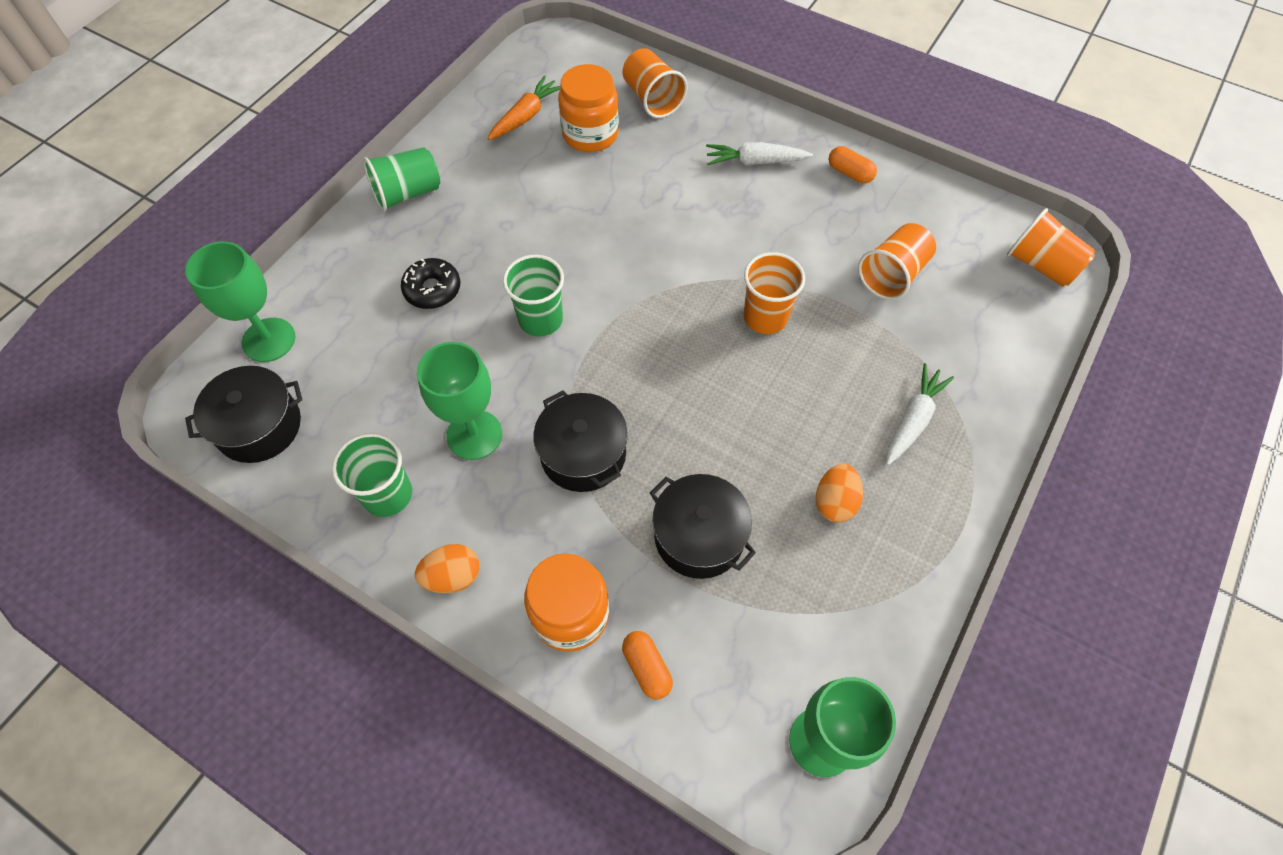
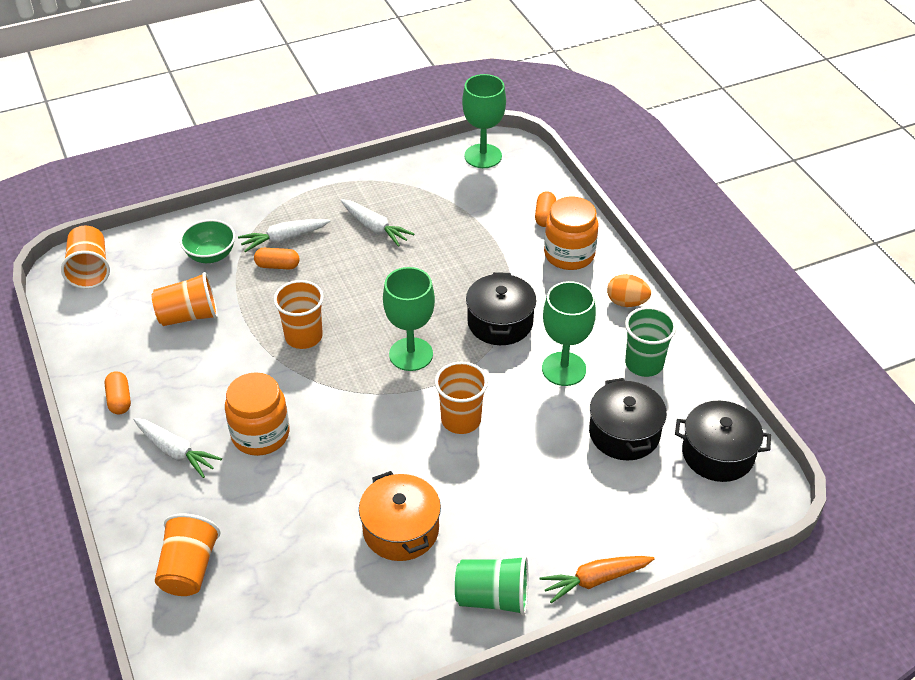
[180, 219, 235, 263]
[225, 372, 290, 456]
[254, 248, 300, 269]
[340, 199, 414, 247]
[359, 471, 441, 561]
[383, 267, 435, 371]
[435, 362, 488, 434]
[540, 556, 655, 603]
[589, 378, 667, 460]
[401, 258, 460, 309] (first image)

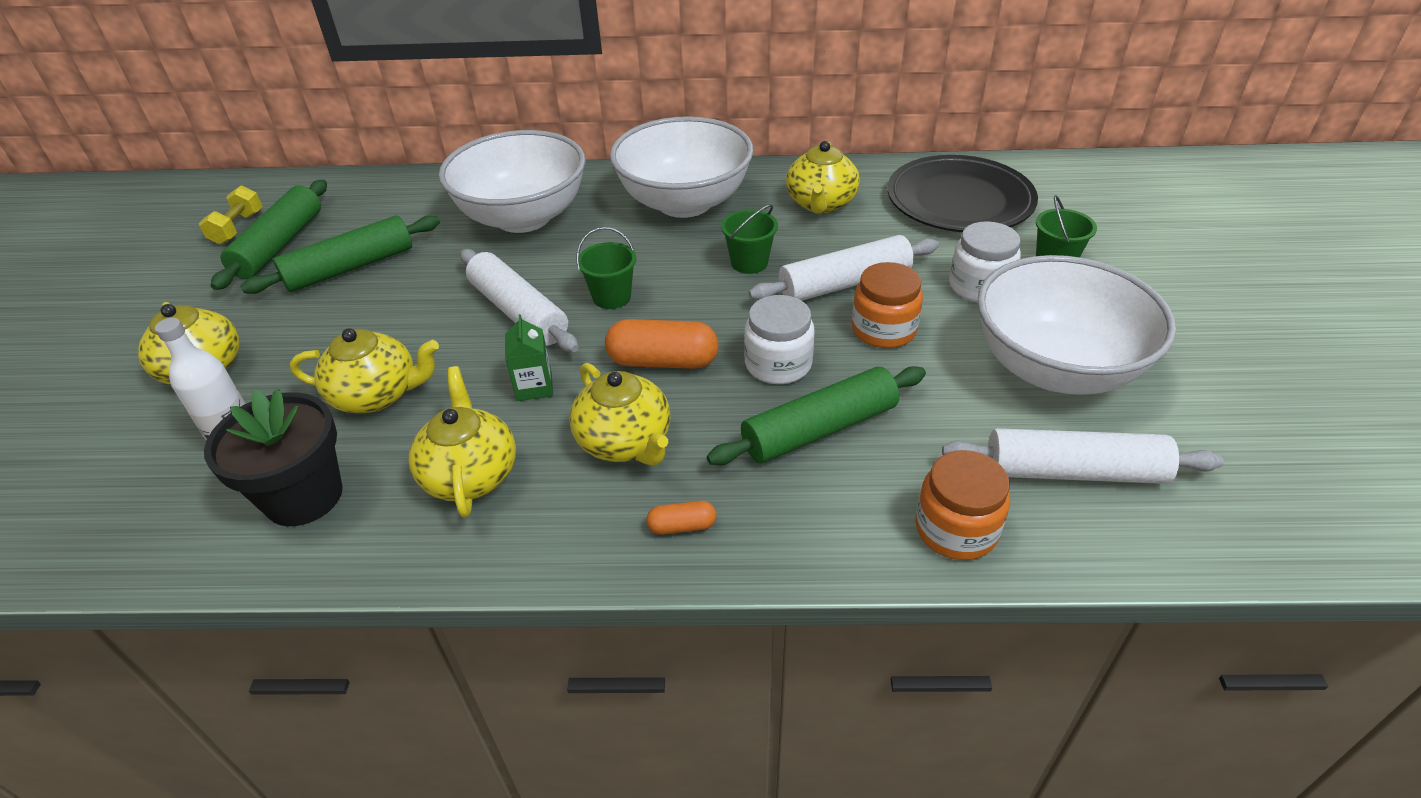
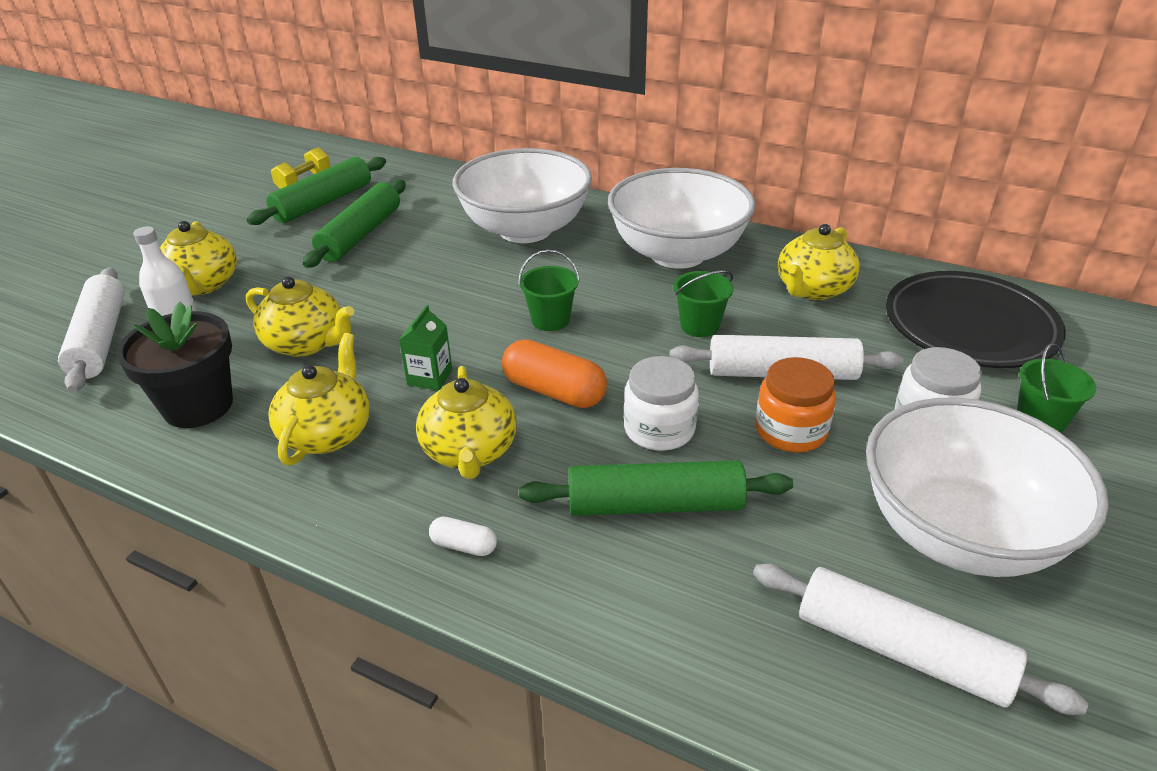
[58, 268, 125, 392]
[303, 180, 406, 268]
[429, 517, 497, 556]
[915, 450, 1010, 560] (first image)

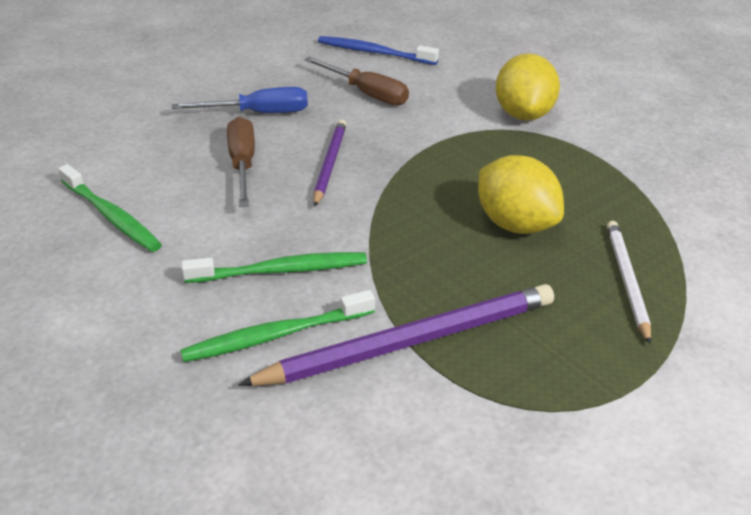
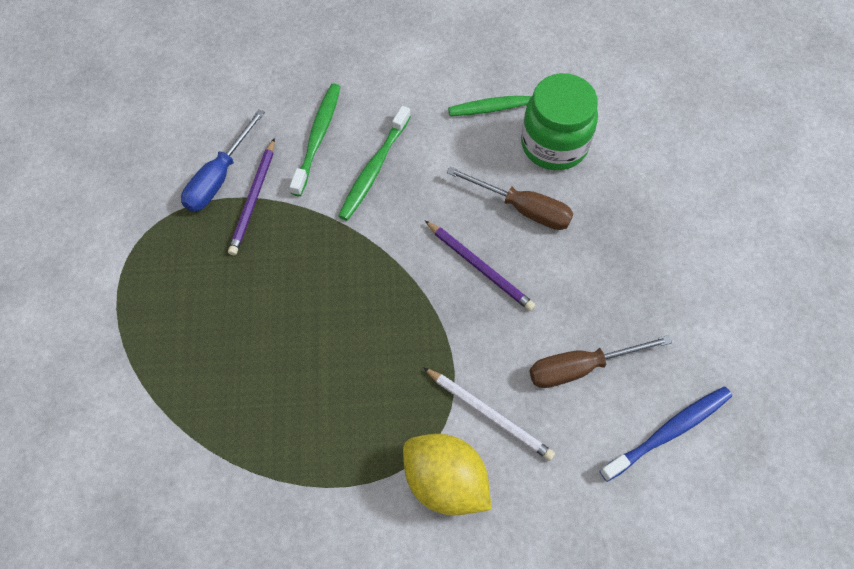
[181, 109, 265, 212]
[228, 138, 275, 255]
[423, 367, 555, 461]
[521, 73, 598, 170]
[478, 155, 564, 234] (first image)

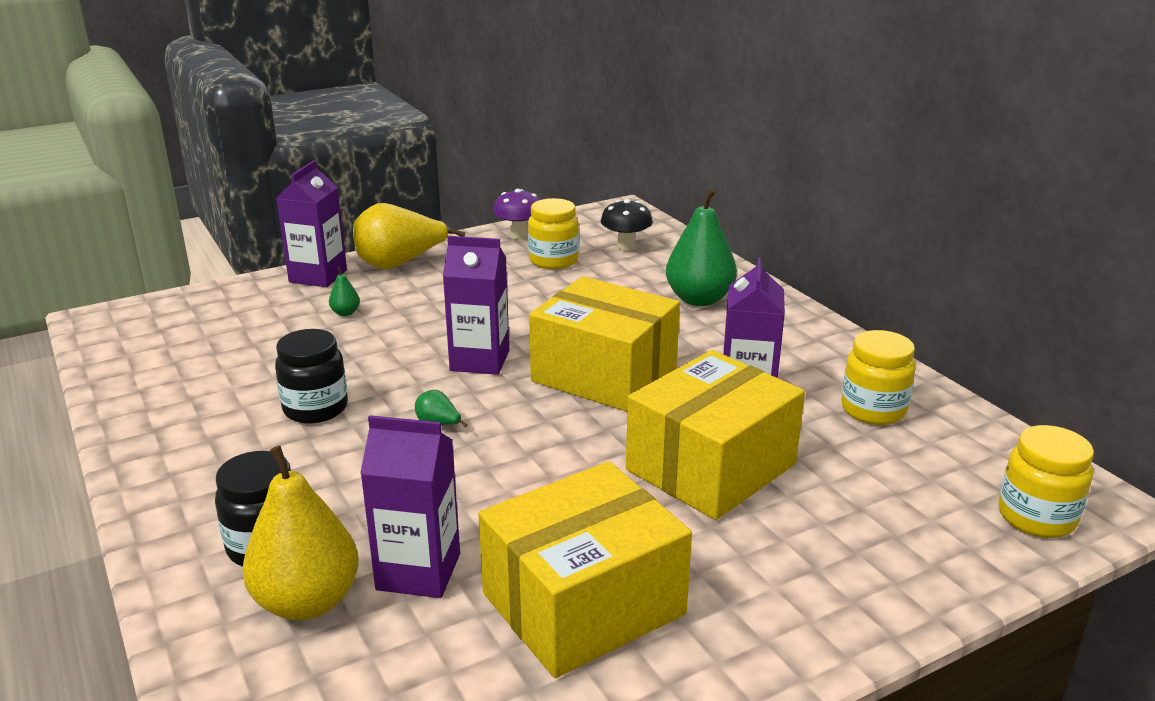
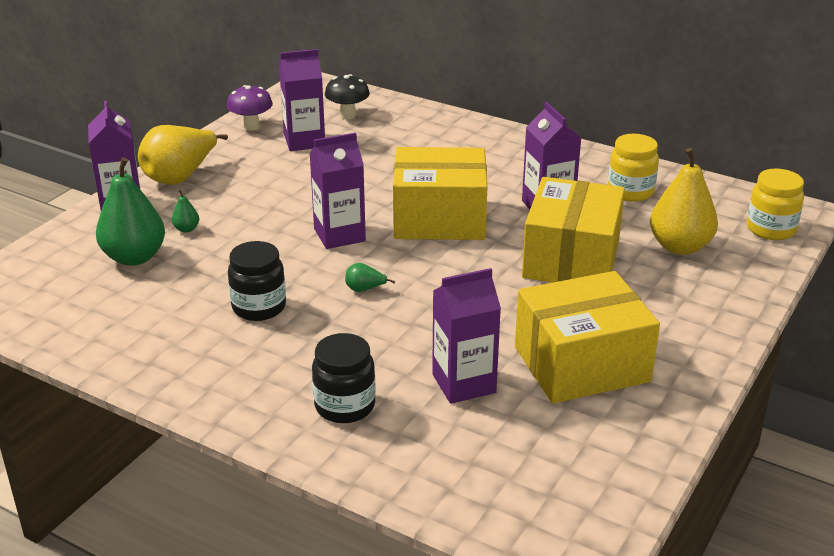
[96, 157, 165, 266]
[279, 49, 325, 151]
[515, 271, 660, 403]
[650, 148, 718, 255]

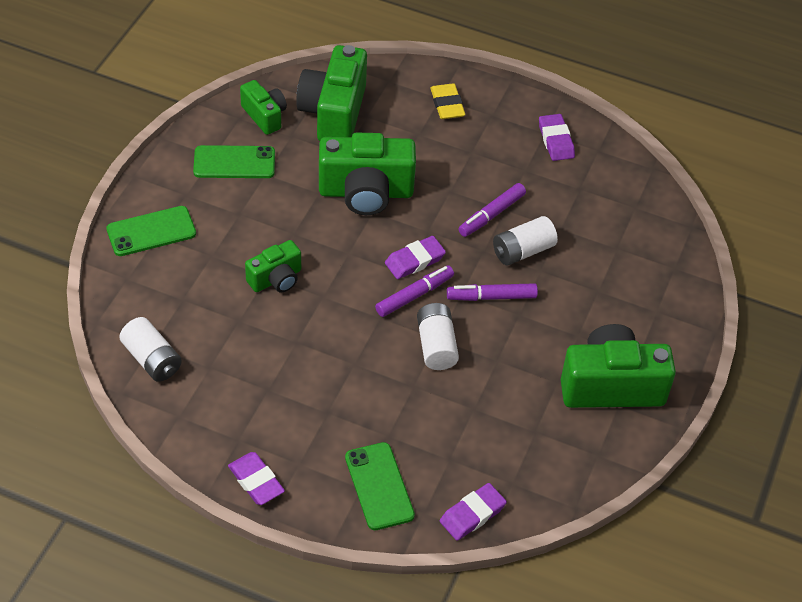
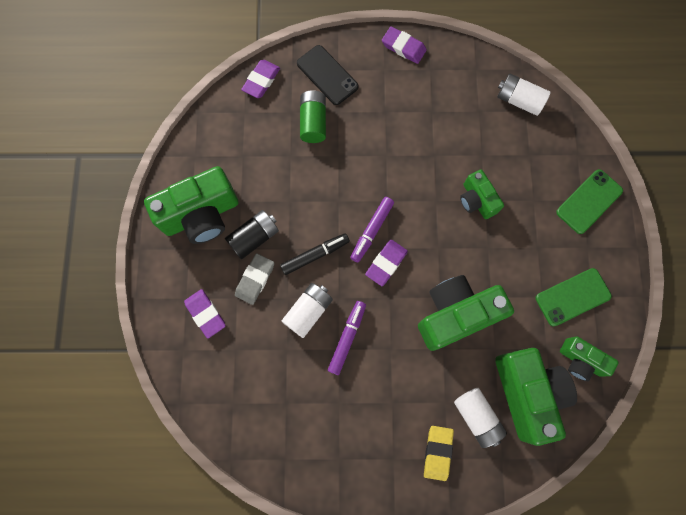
[184, 289, 226, 339]
[225, 210, 279, 259]
[235, 253, 274, 305]
[280, 233, 350, 275]
[297, 45, 359, 105]
[300, 90, 326, 143]
[424, 426, 454, 481]
[454, 388, 507, 448]
[460, 169, 504, 219]

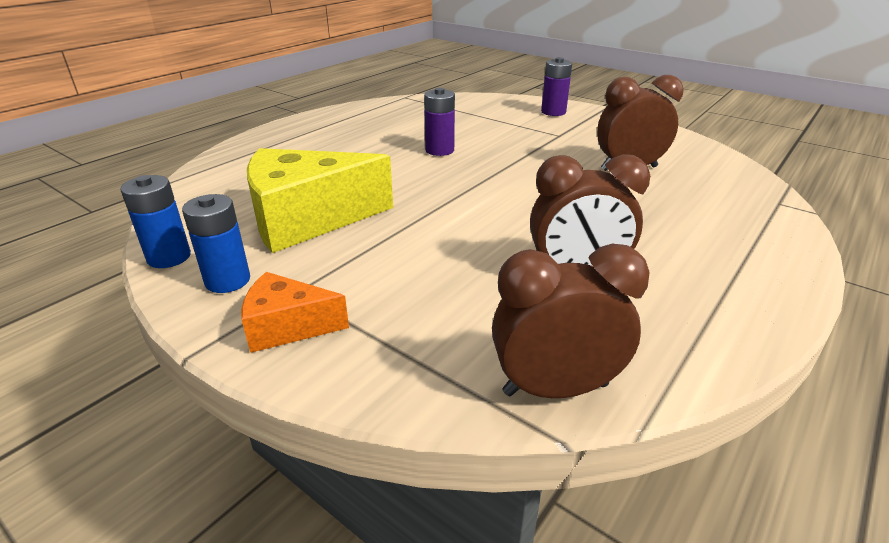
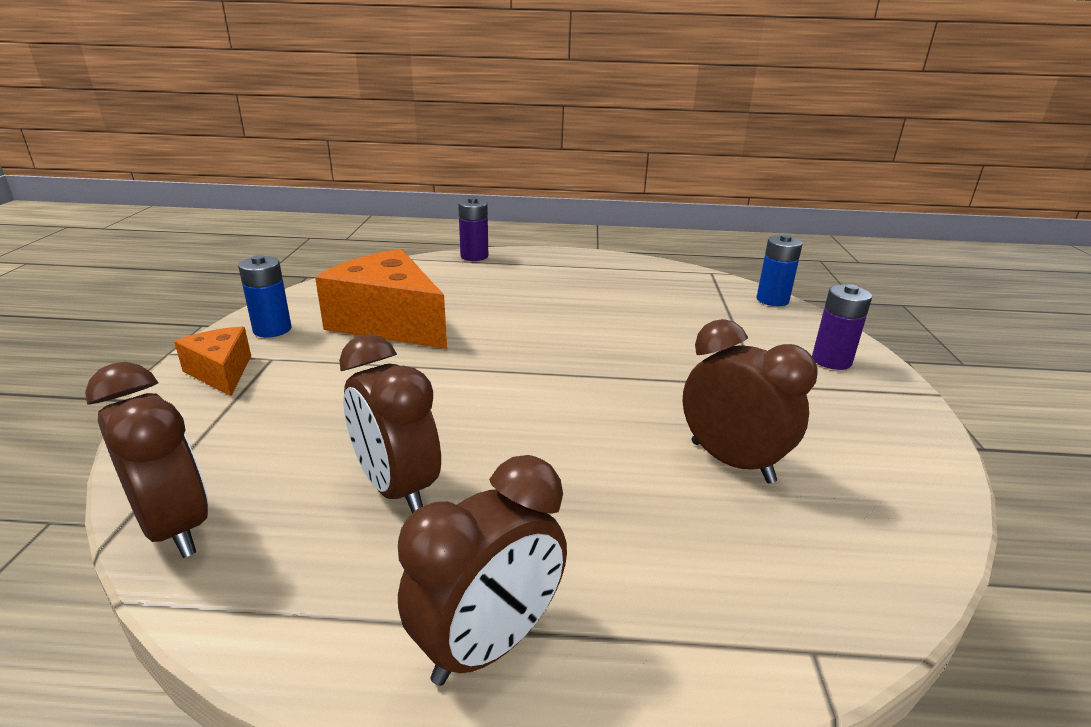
[315, 249, 447, 349]
[398, 455, 567, 686]
[458, 197, 488, 261]
[756, 234, 803, 306]

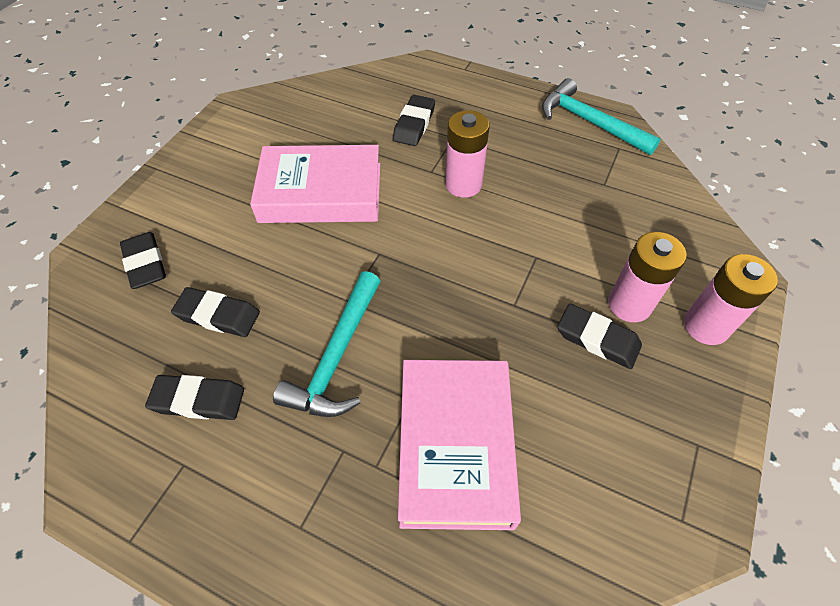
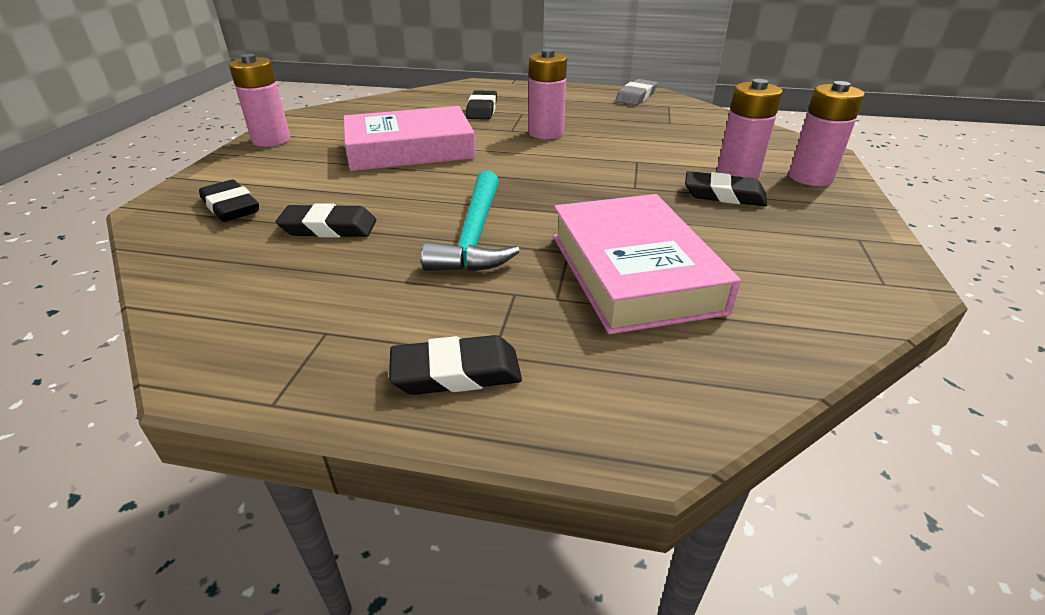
[229, 54, 290, 147]
[389, 335, 522, 395]
[615, 79, 657, 106]

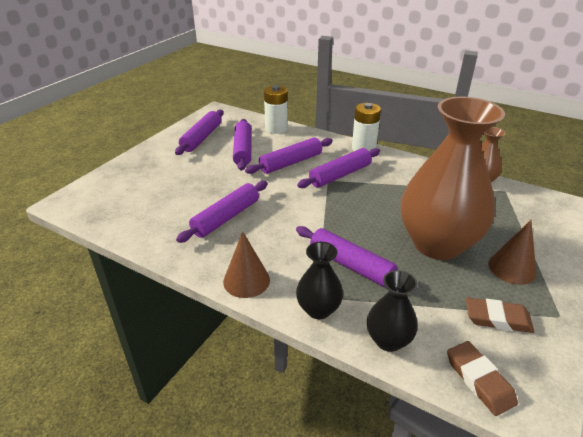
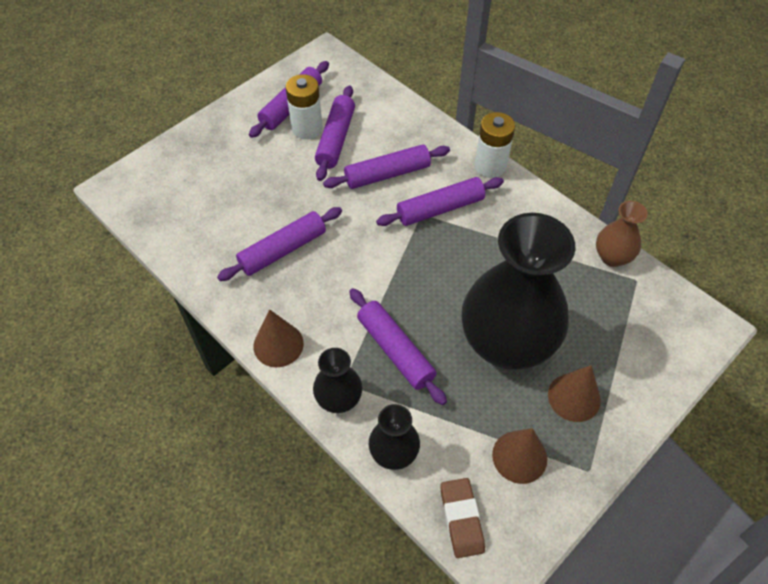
[285, 74, 323, 139]
[462, 213, 575, 370]
[492, 428, 547, 484]

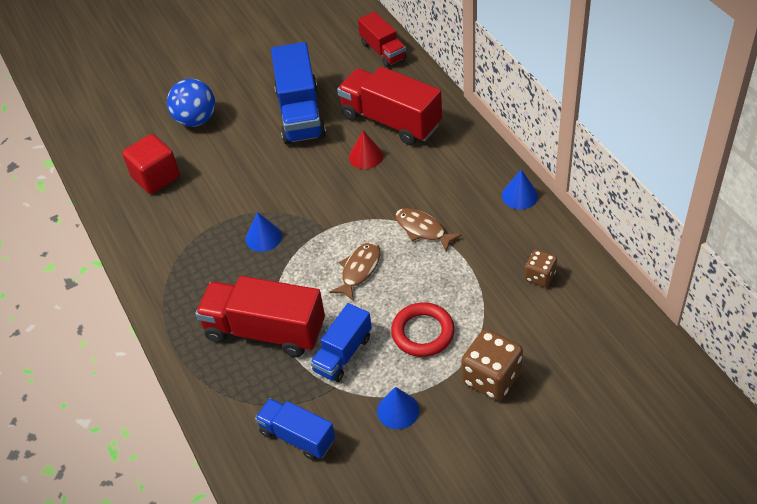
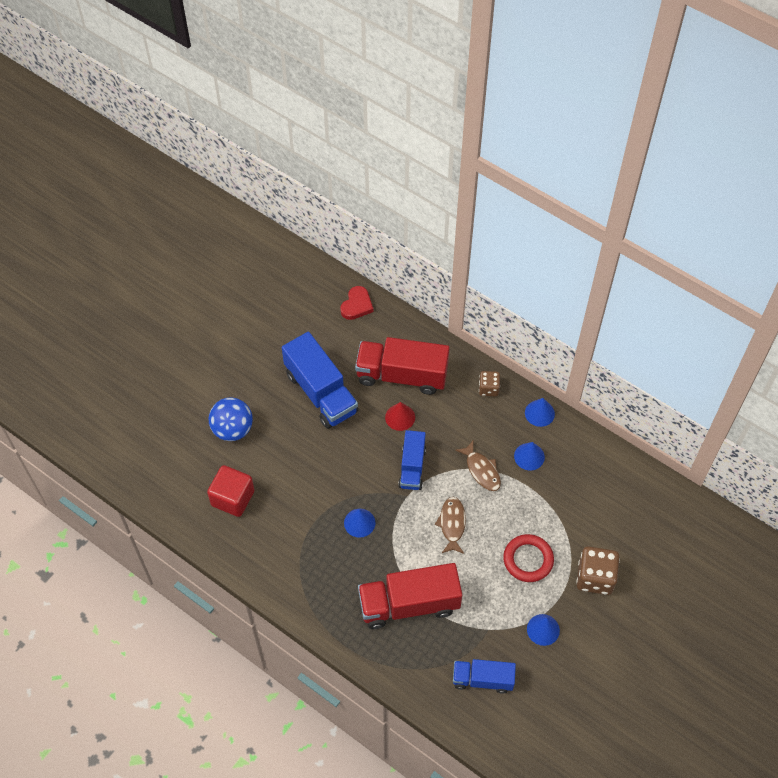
[340, 286, 374, 320]
[398, 430, 426, 490]
[455, 441, 501, 491]
[479, 371, 500, 397]
[514, 442, 545, 471]

